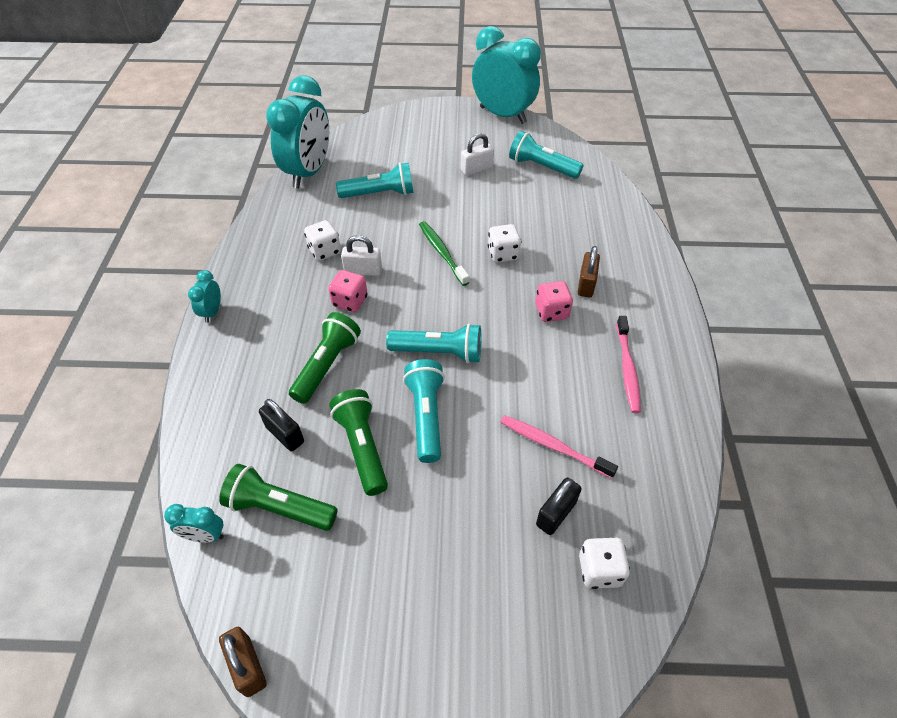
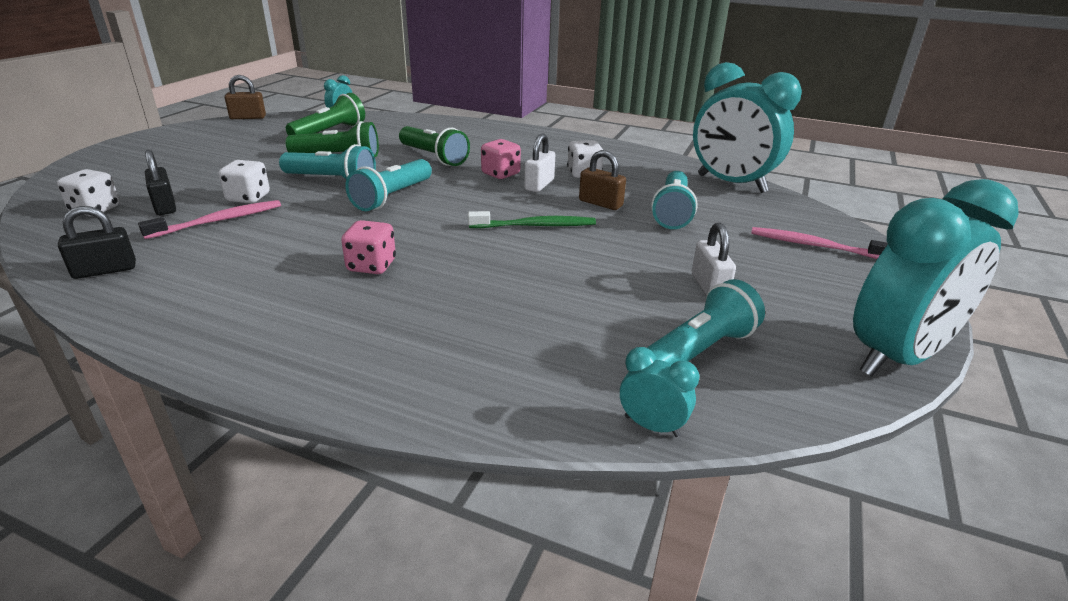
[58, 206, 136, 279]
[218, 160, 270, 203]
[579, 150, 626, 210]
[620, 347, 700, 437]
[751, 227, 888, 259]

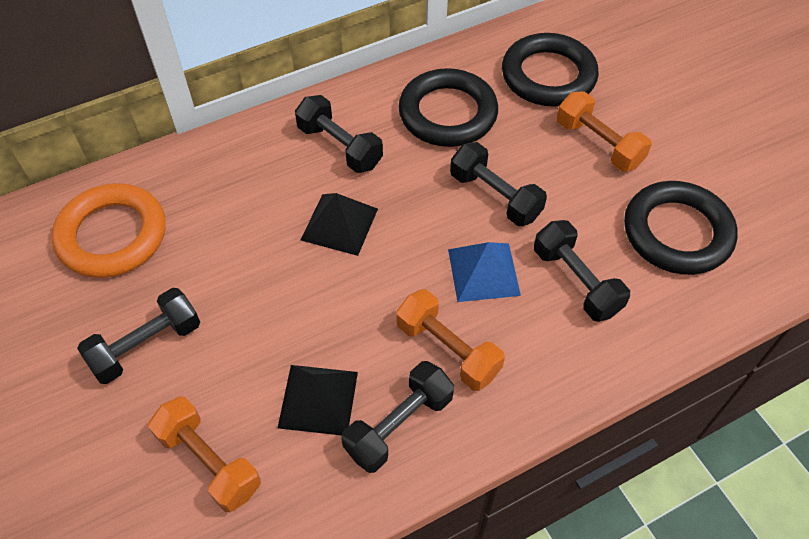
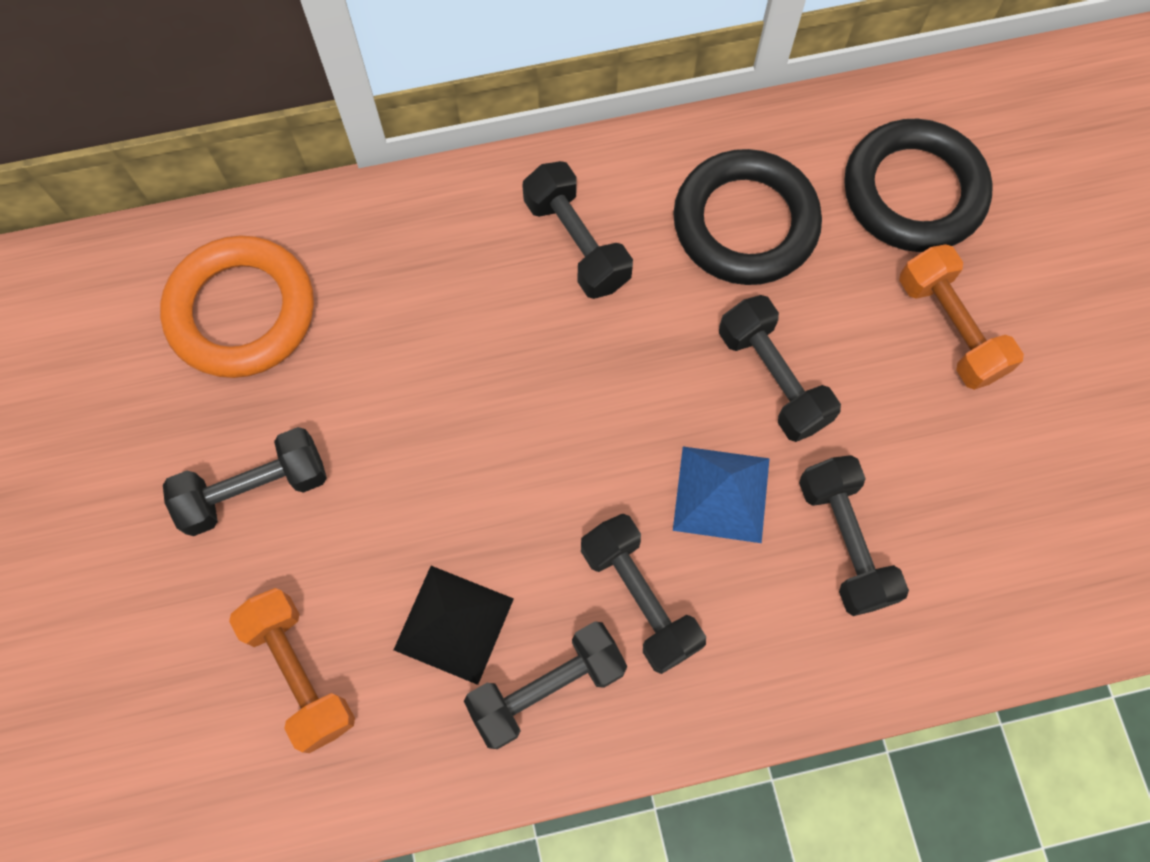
[581, 514, 706, 674]
[301, 193, 378, 256] (first image)
[624, 181, 738, 275] (first image)

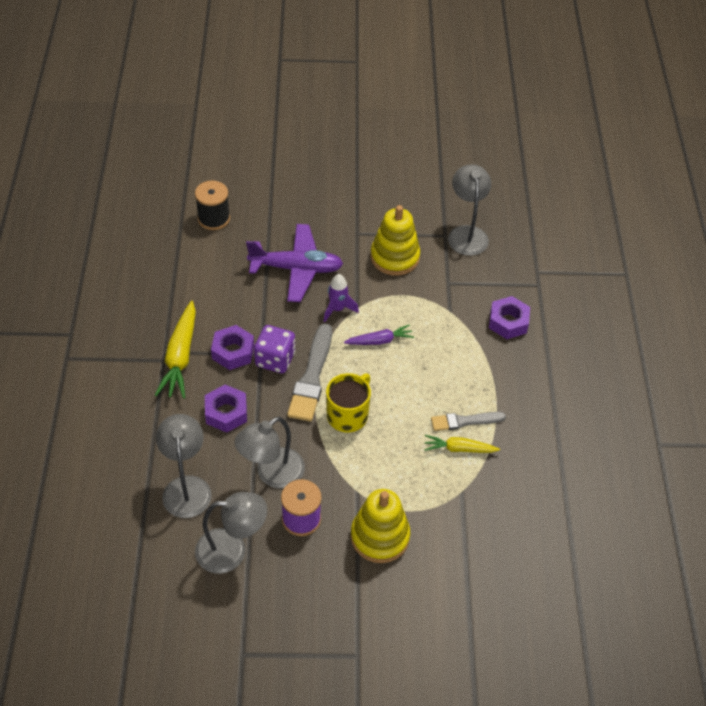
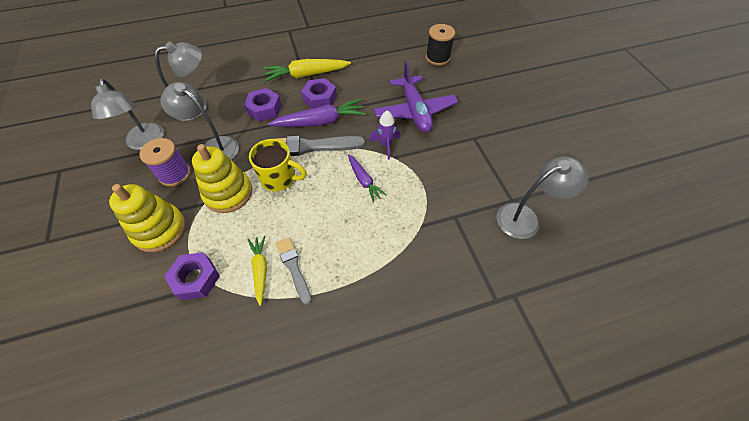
[164, 252, 220, 300]
[192, 144, 252, 213]
[268, 99, 366, 127]

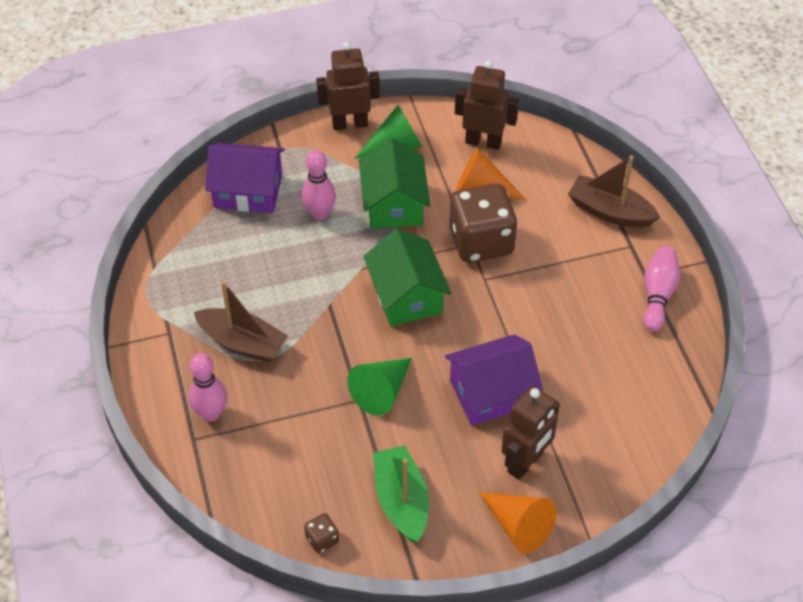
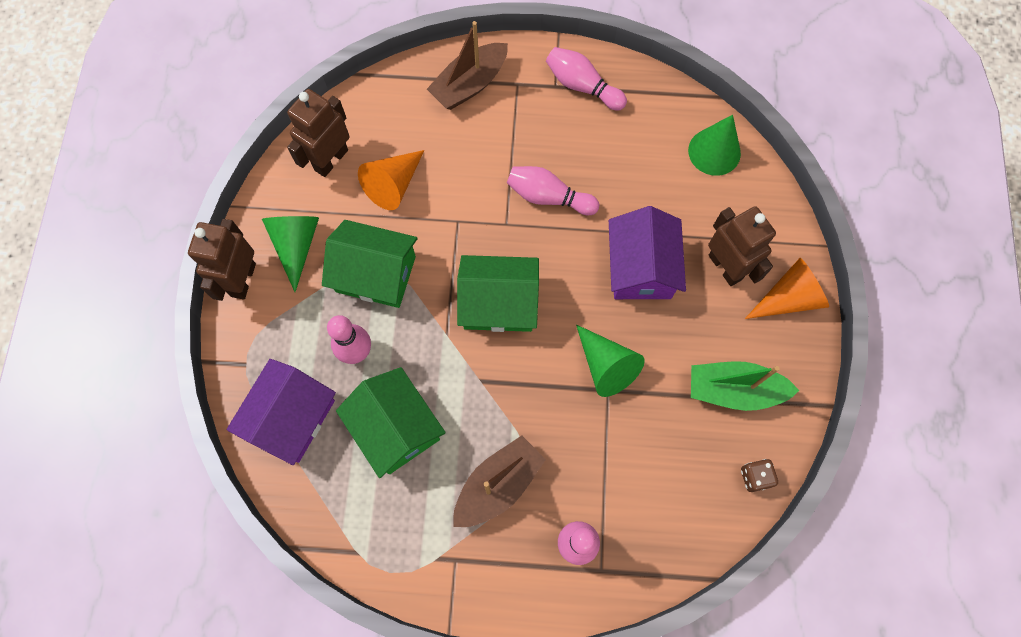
[336, 367, 446, 478]
[507, 166, 599, 215]
[688, 115, 741, 176]
[449, 184, 518, 263] (first image)

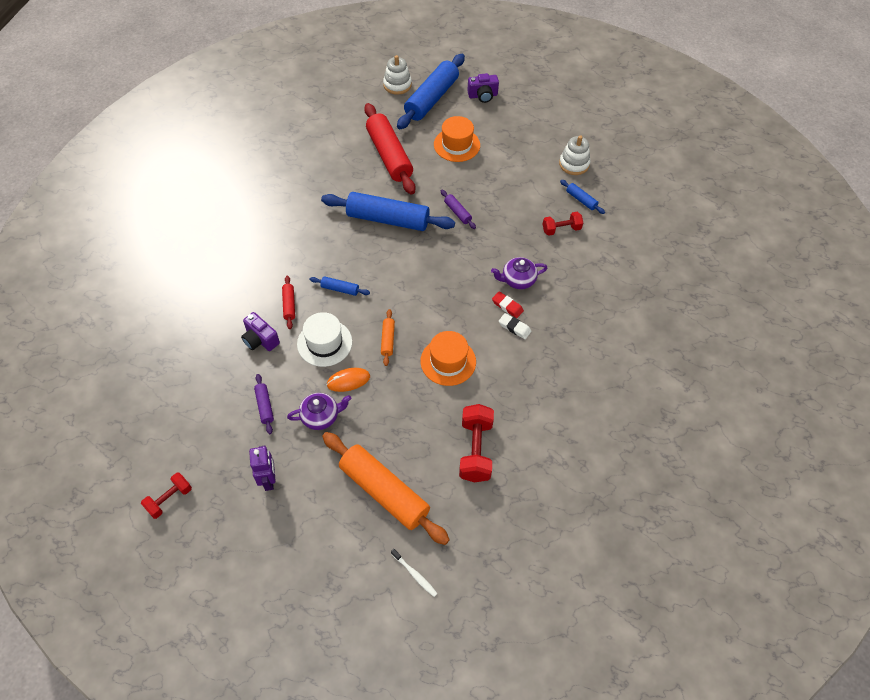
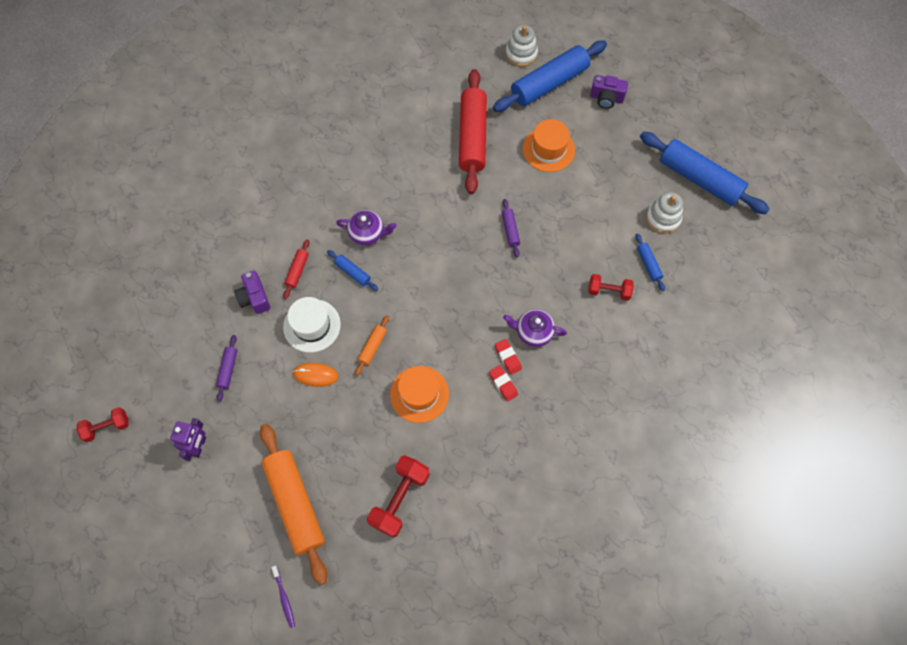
[271, 566, 295, 628]
[336, 210, 397, 245]
[489, 365, 518, 402]
[640, 132, 770, 214]

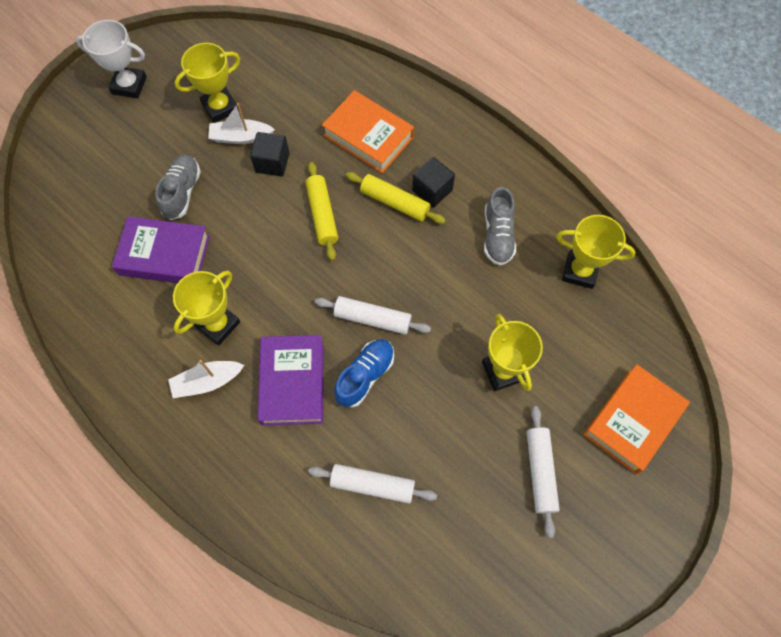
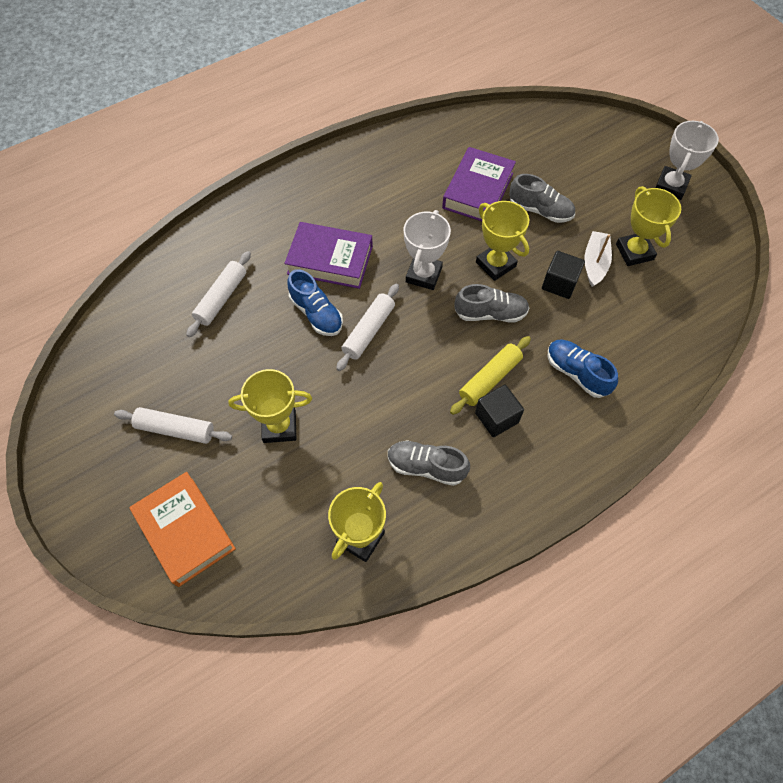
[404, 210, 451, 290]
[455, 284, 529, 322]
[476, 201, 529, 281]
[548, 339, 618, 398]
[168, 360, 244, 398] (first image)

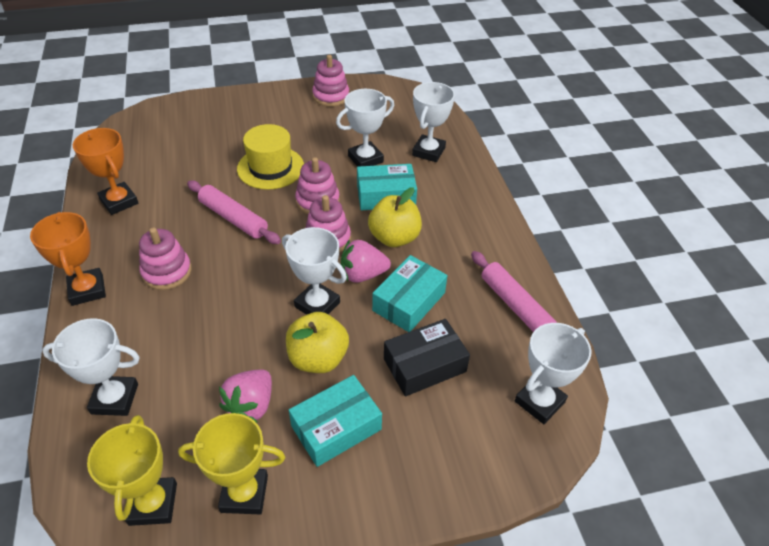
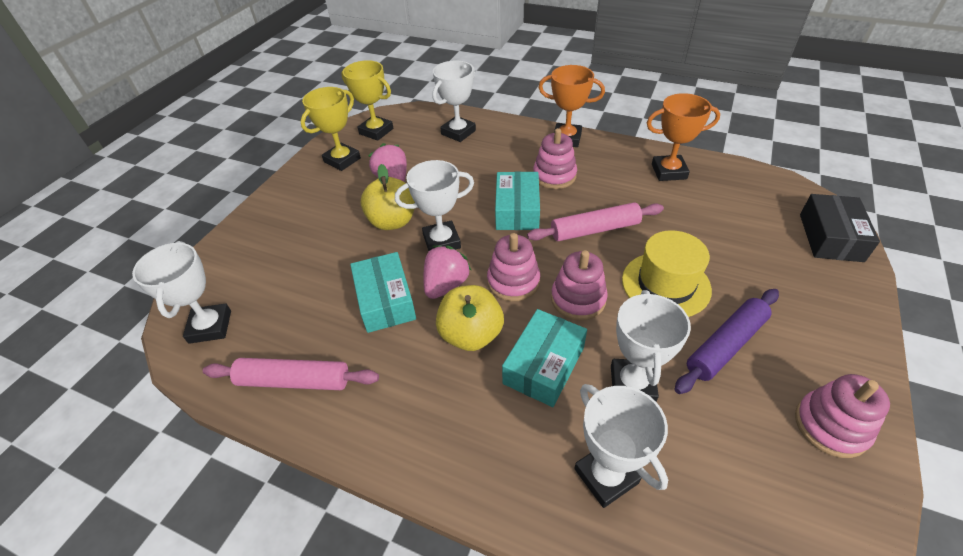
[495, 172, 540, 230]
[674, 289, 779, 394]
[800, 194, 880, 262]

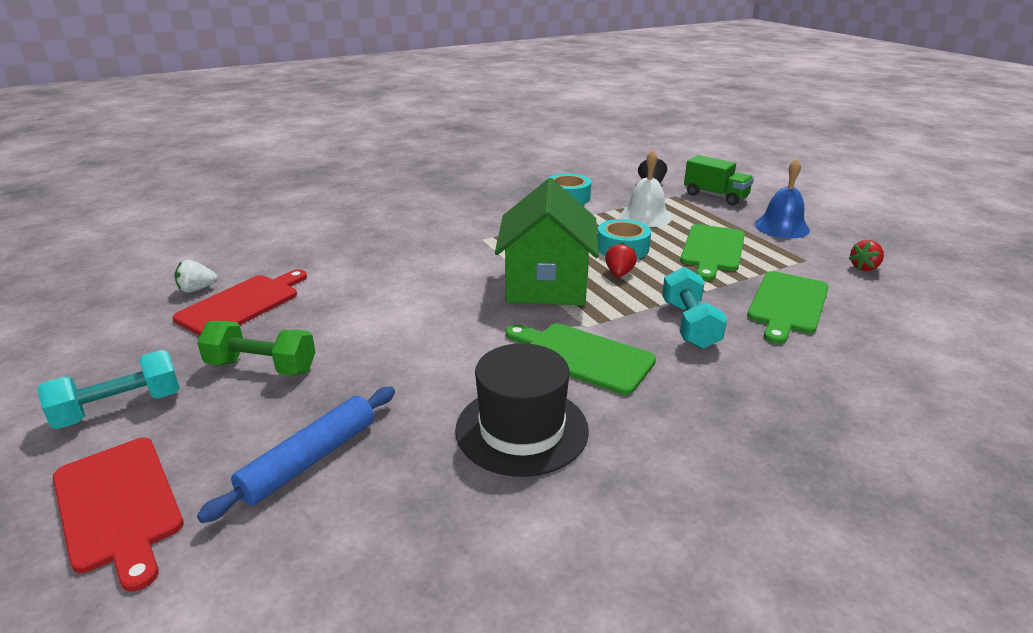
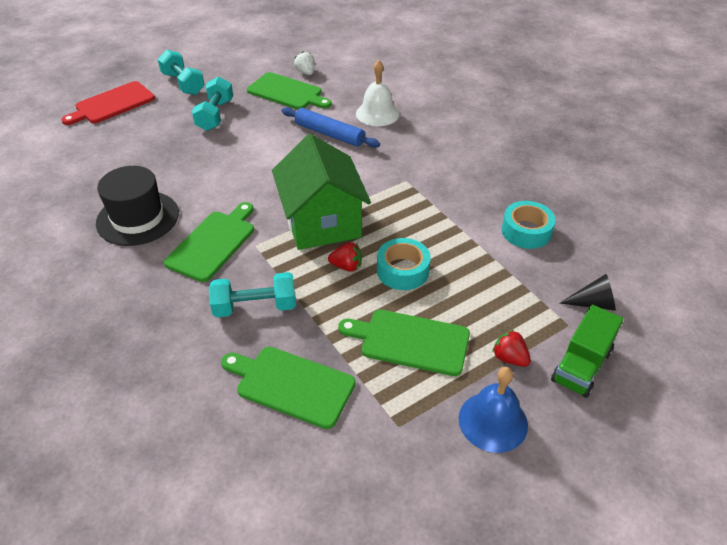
[192, 76, 233, 131]
[247, 72, 332, 109]
[272, 134, 371, 250]
[281, 107, 380, 148]
[356, 60, 400, 126]
[492, 330, 531, 367]

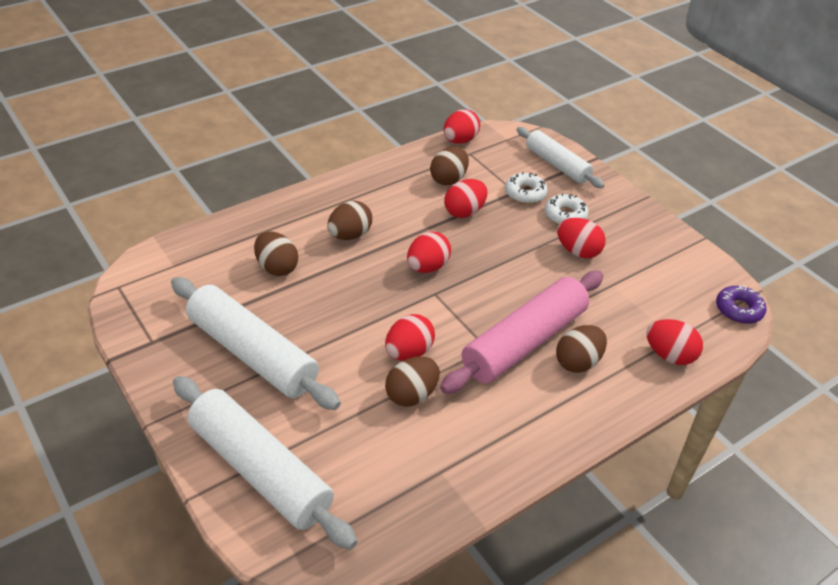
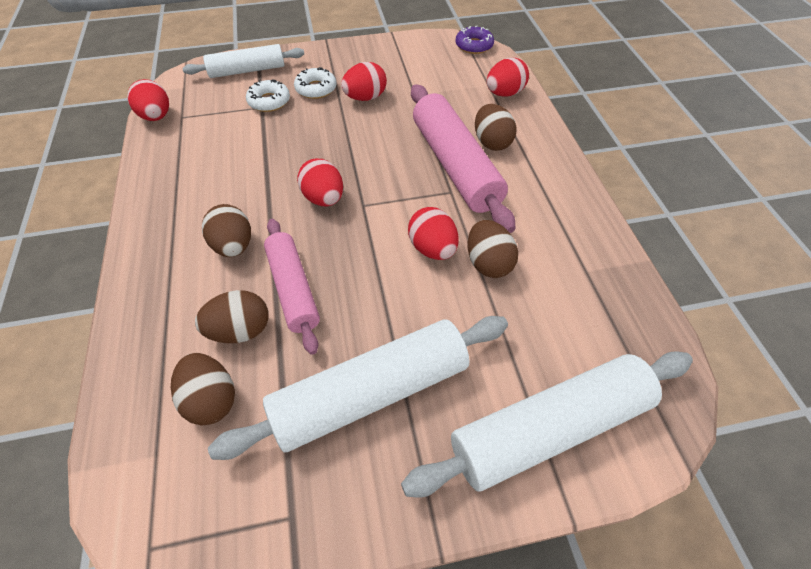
[171, 353, 235, 426]
[264, 219, 320, 355]
[444, 179, 488, 218] (first image)

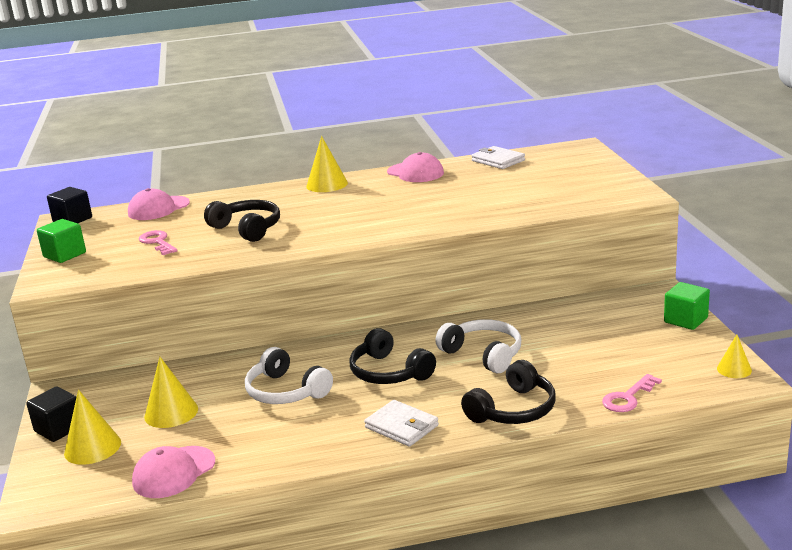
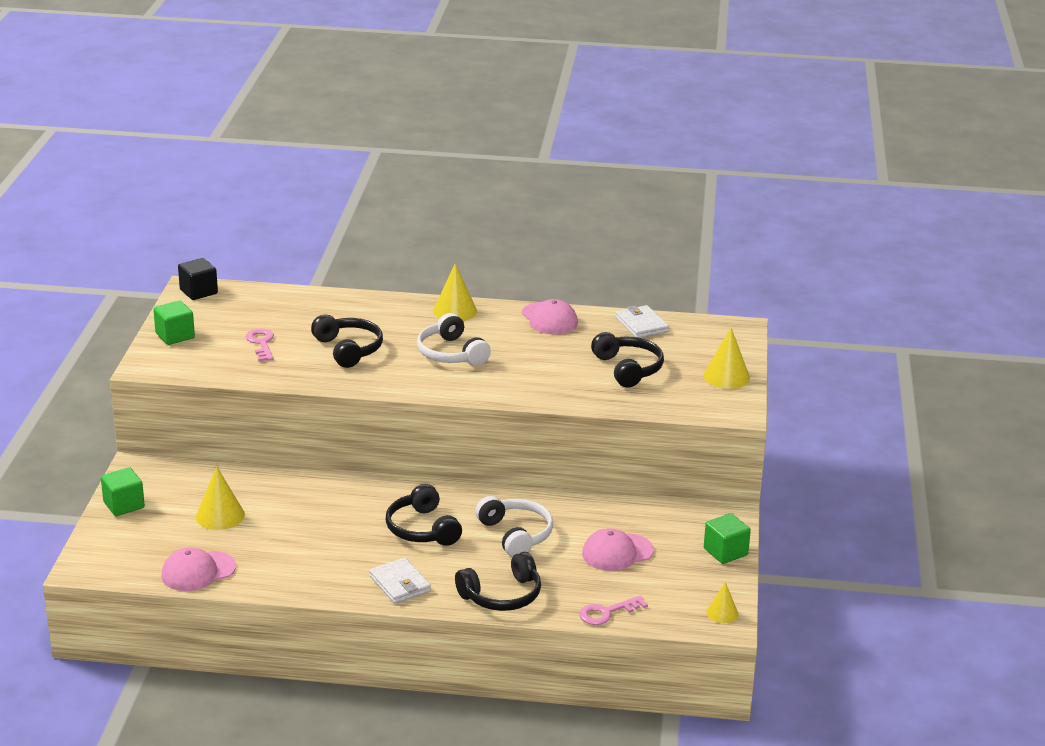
[101, 467, 145, 516]
[417, 313, 491, 366]
[582, 528, 654, 571]
[591, 332, 664, 388]
[704, 328, 750, 389]

